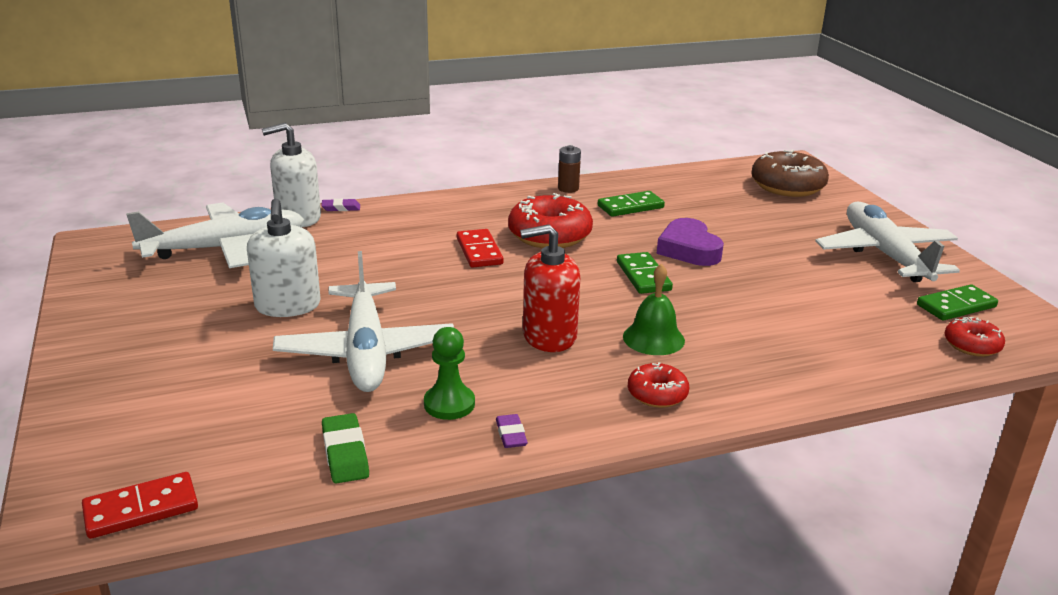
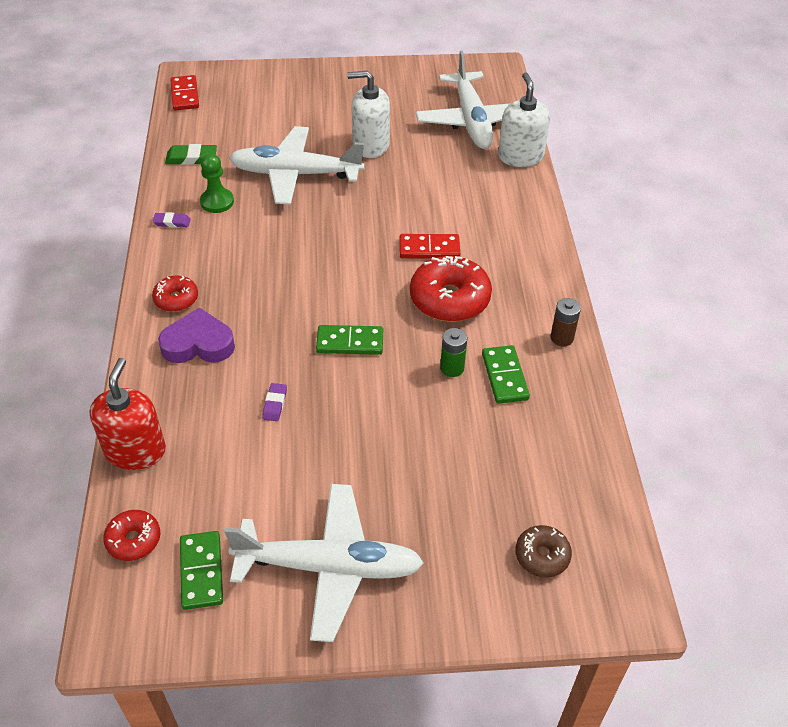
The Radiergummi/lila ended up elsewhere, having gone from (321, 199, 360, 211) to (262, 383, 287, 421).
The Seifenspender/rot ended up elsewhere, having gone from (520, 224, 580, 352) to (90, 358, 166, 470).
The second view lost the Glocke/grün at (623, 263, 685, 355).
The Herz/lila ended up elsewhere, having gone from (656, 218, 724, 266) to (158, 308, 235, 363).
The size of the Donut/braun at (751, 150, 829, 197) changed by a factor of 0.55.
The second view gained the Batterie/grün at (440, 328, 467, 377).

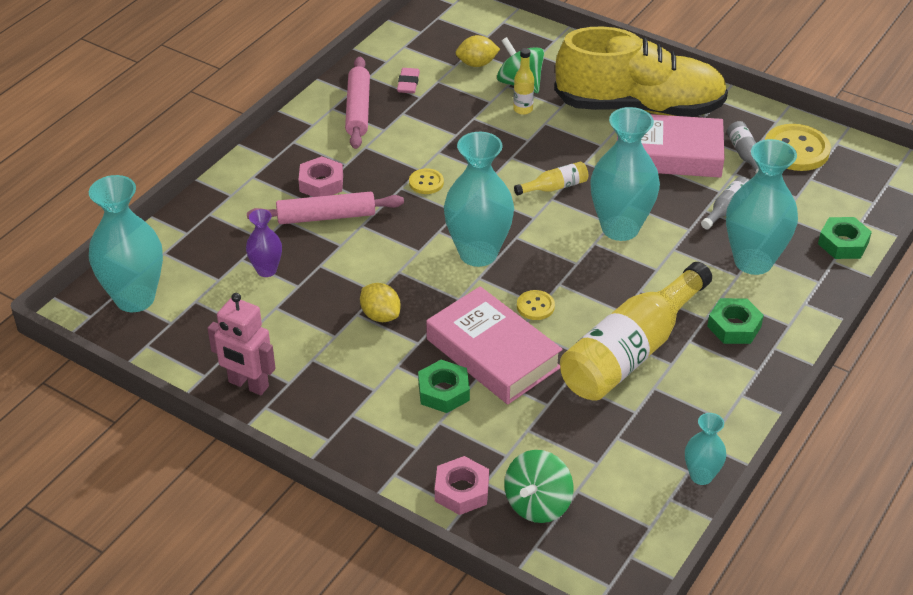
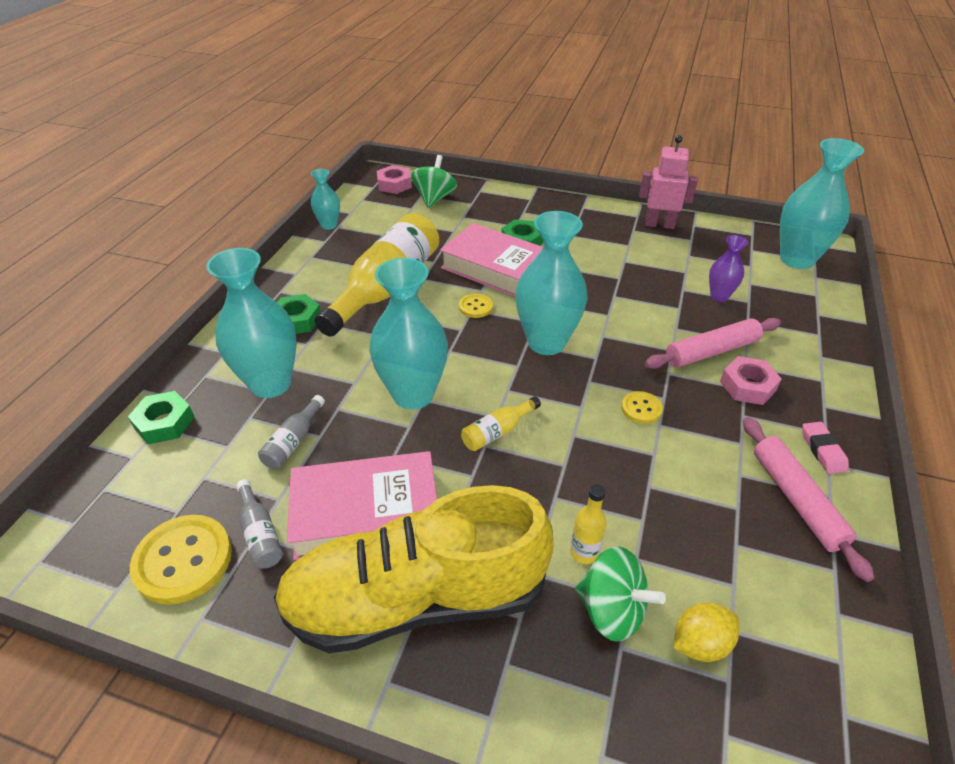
The second view lost the Zitrone/gelb at (360, 283, 401, 322).
The Radiergummi/rosa ended up elsewhere, having gone from (397, 68, 420, 93) to (802, 422, 849, 474).
The Sechskantmutter/rosa ended up elsewhere, having gone from (435, 456, 489, 515) to (377, 165, 412, 194).

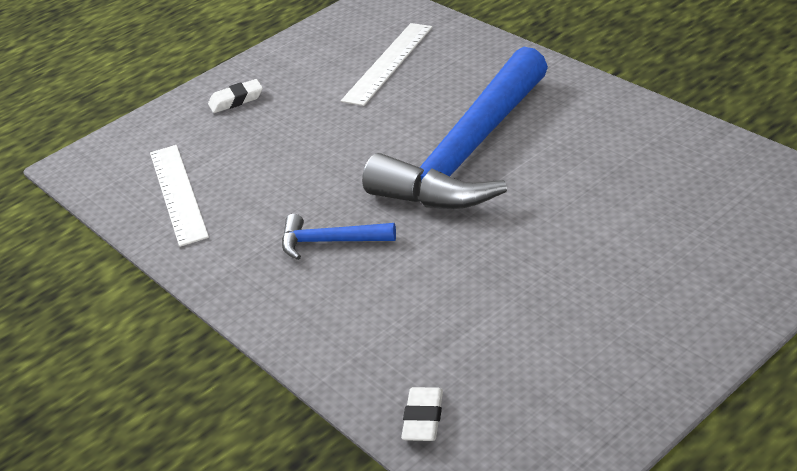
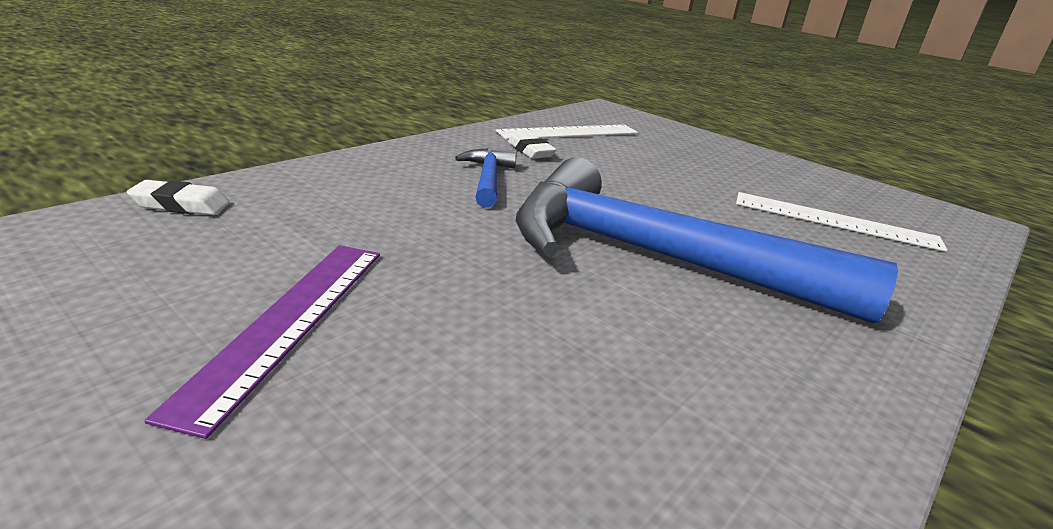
The Radiergummi/weiß ended up elsewhere, having gone from (208, 79, 263, 113) to (508, 133, 557, 159).
The second view gained the Lineal/lila at (145, 245, 380, 439).

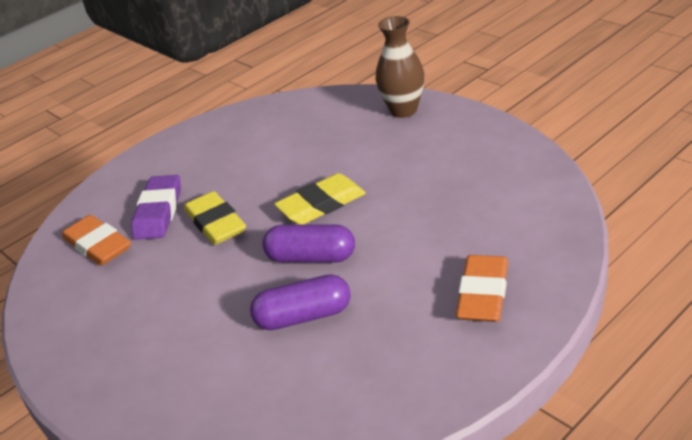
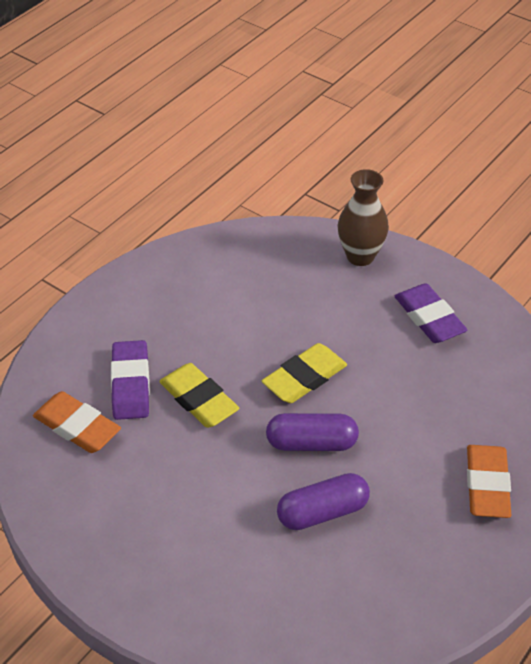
The second view gained the Radiergummi/lila at (394, 283, 467, 343).

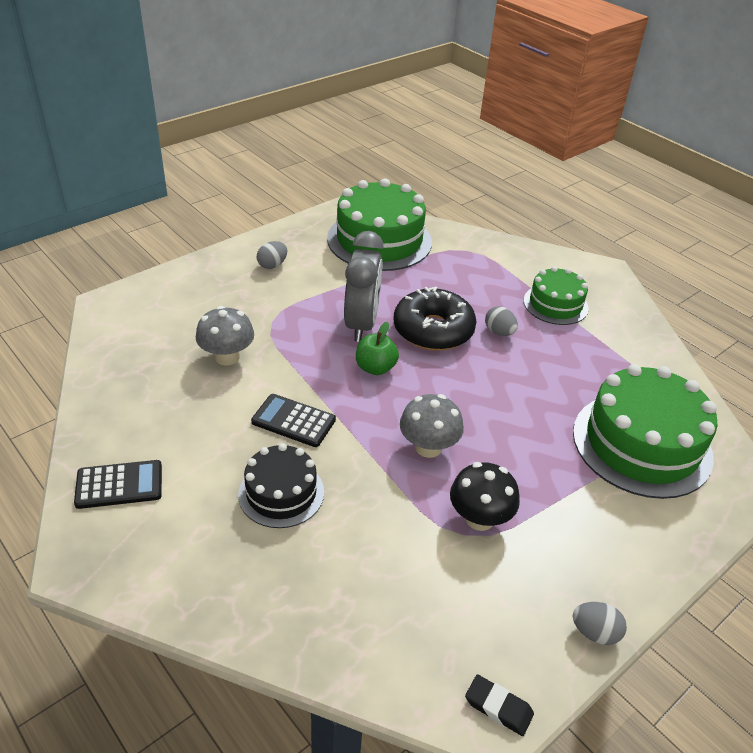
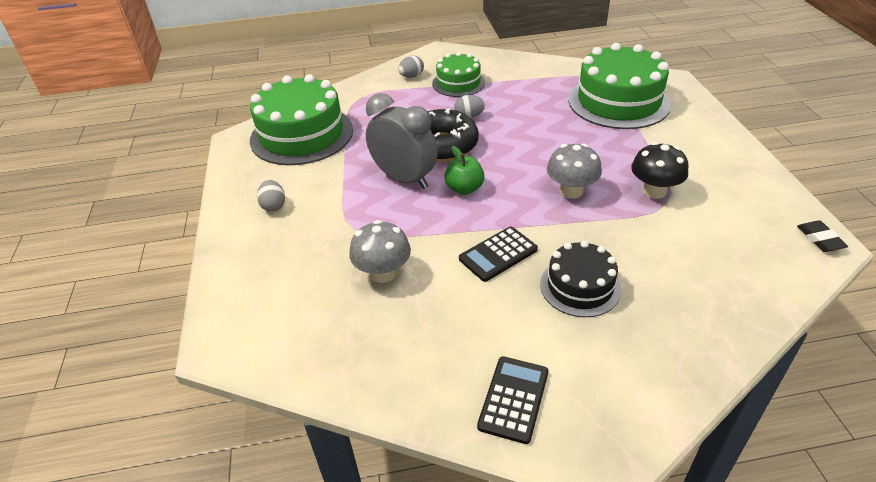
The Radiergummi/schwarz at (465, 674, 534, 736) ended up facing another way, 75 degrees counterclockwise from before.
The Ei/grau ended up elsewhere, having gone from (573, 602, 627, 645) to (398, 56, 424, 78).

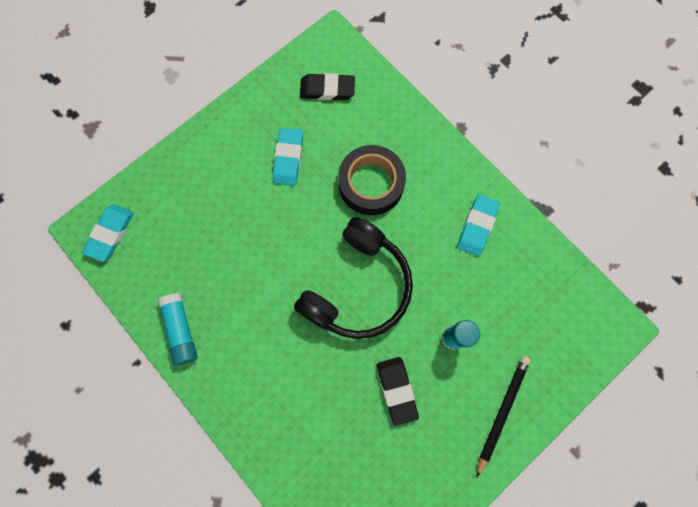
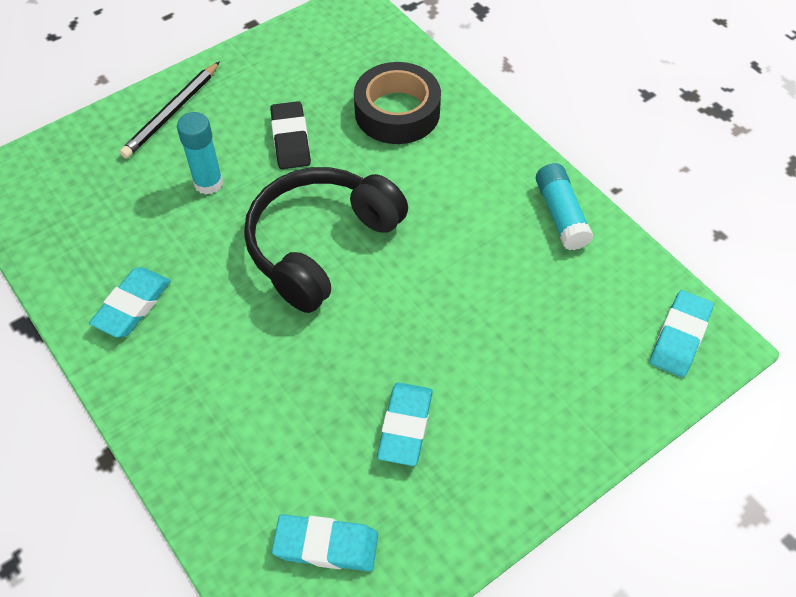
What was the Radiergummi/schwarz at (300, 73, 355, 100) turned into the Radiergummi/türkis at (272, 514, 378, 571).
The Klebeband/schwarz ended up elsewhere, having gone from (338, 145, 406, 215) to (354, 62, 441, 144).

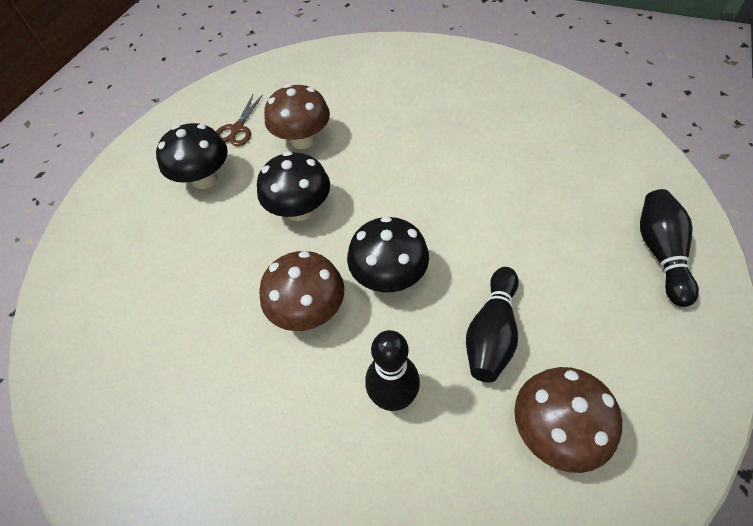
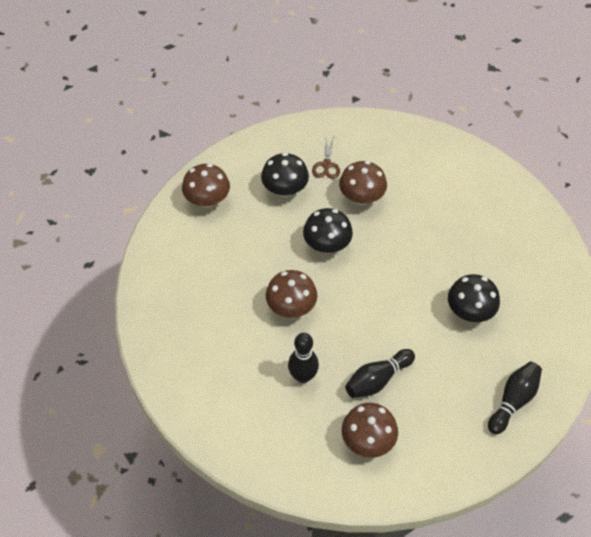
The Schere/braun at (216, 95, 263, 146) ended up facing another way, 45 degrees counterclockwise from before.
The Pilz/schwarz ended up elsewhere, having gone from (347, 216, 429, 292) to (448, 274, 500, 322).
The second view gained the Pilz/braun at (182, 164, 230, 208).

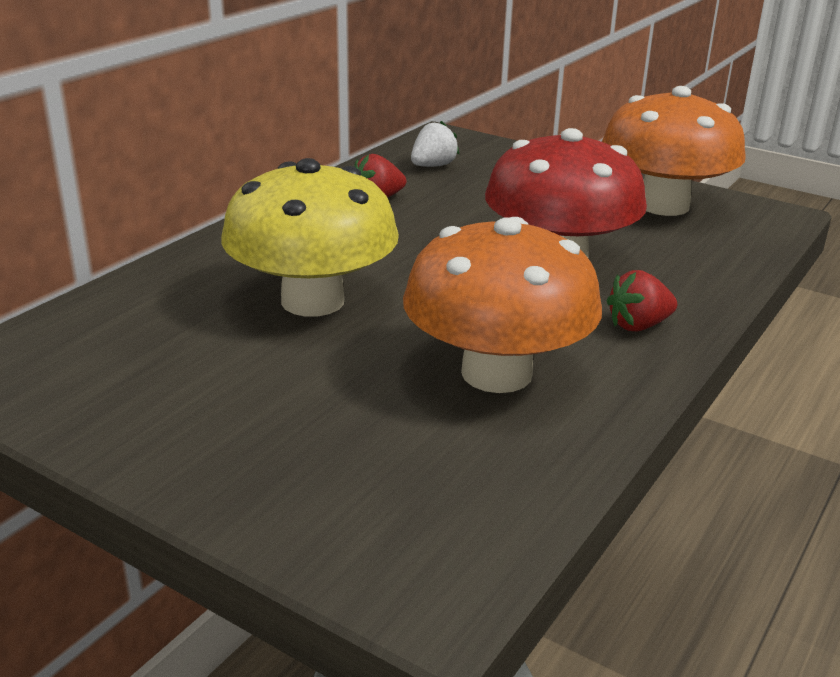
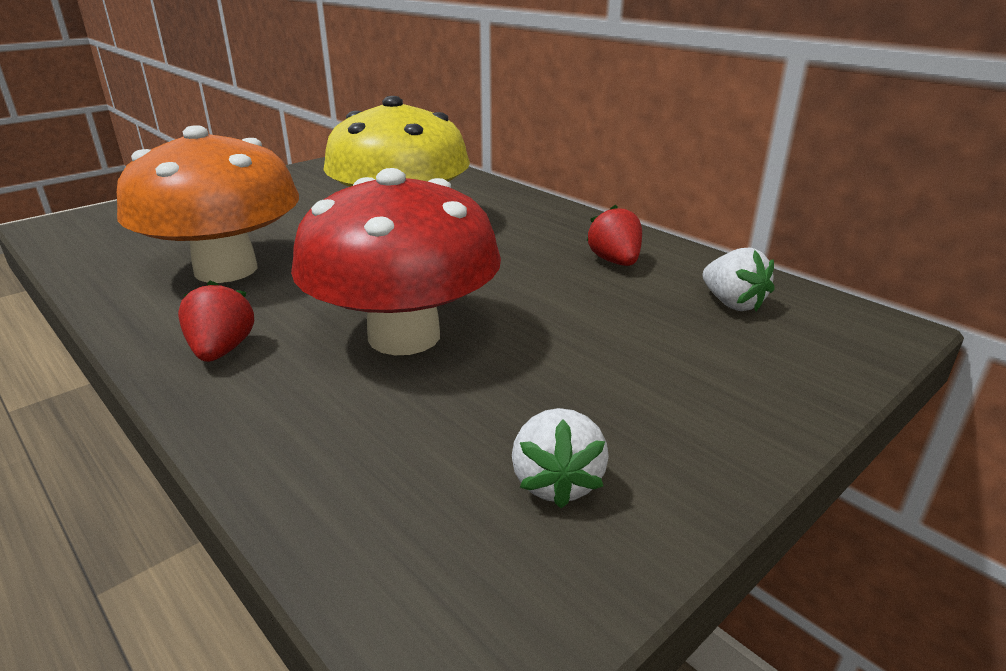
Where the Pilz/orange stood at (602, 86, 746, 216), the Erdbeere/weiß came to stand at (512, 408, 609, 508).

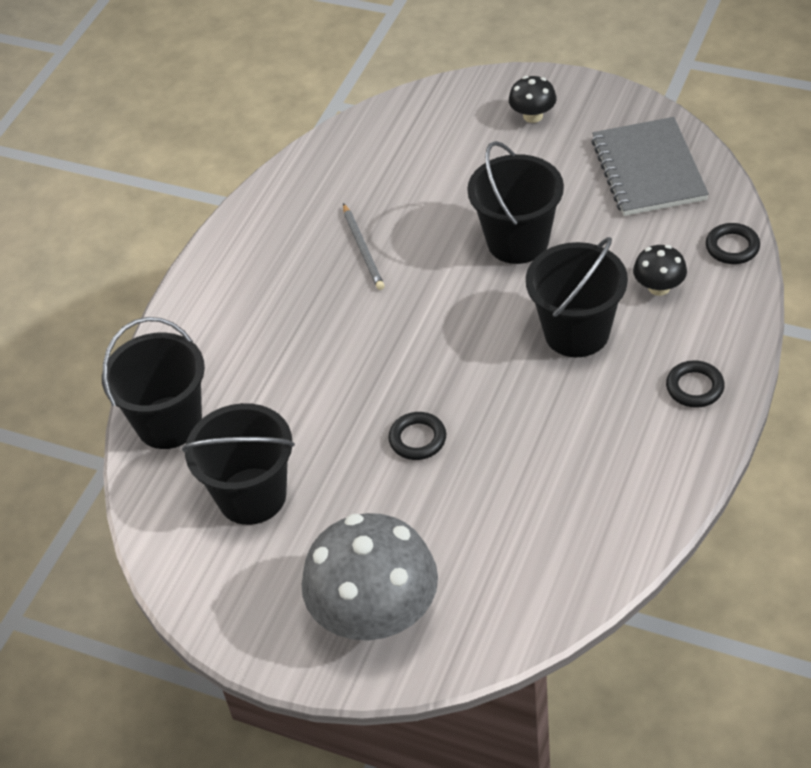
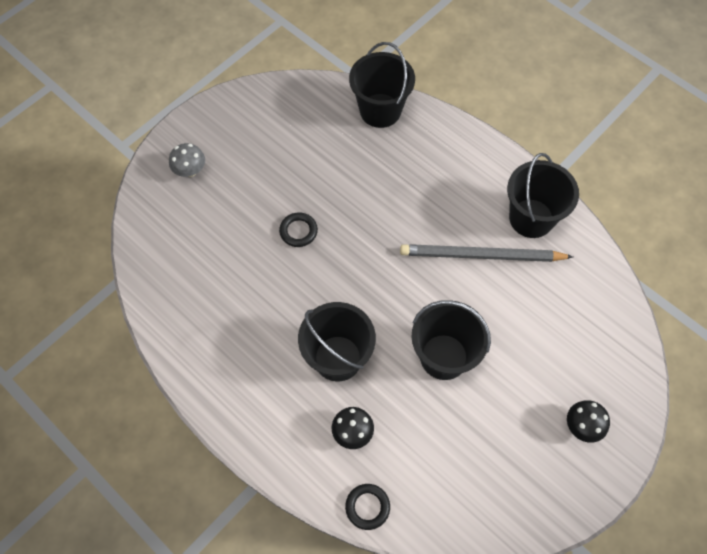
The Eimer/schwarz ended up elsewhere, having gone from (182, 403, 295, 525) to (507, 153, 579, 238).
The size of the Pilz/grau at (302, 513, 438, 640) changed by a factor of 0.46.
The size of the Bleistift/grau at (343, 203, 385, 290) changed by a factor of 1.80.
The second view lost the Notizbuch/grau at (591, 117, 709, 216).
The second view lost the Ring/schwarz at (666, 360, 725, 408).

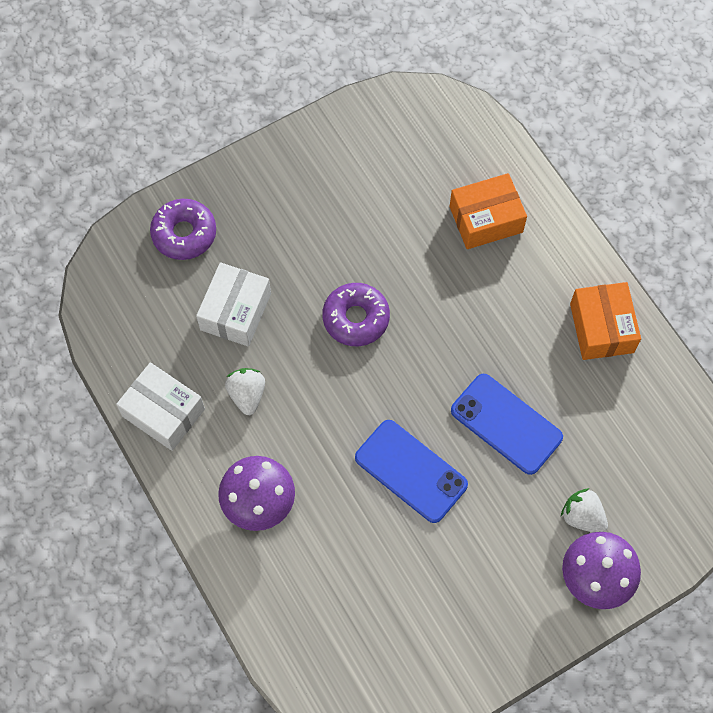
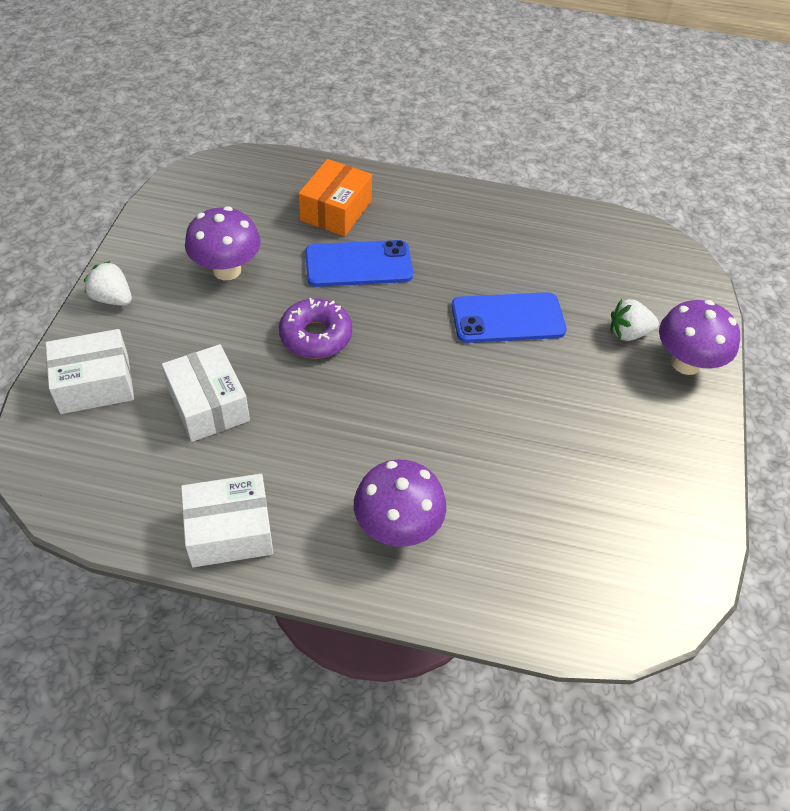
Where the Donut/lila stood at (150, 199, 216, 260), the Schachtel/weiß came to stand at (45, 329, 134, 414).
The Erdbeere/weiß ended up elsewhere, having gone from (225, 368, 265, 415) to (84, 261, 132, 306).
The Handy/blau ended up elsewhere, having gone from (355, 420, 468, 523) to (305, 240, 413, 287).
The second view lost the Schachtel/orange at (570, 282, 641, 360).
The second view gained the Pilz/lila at (185, 206, 261, 280).

